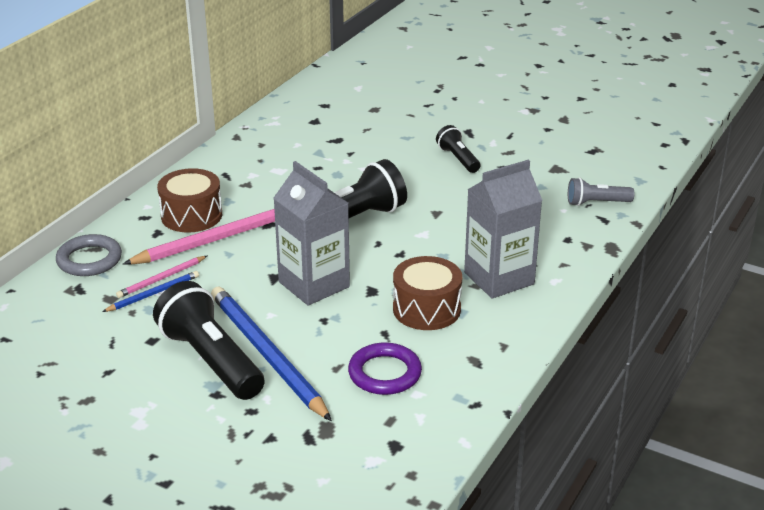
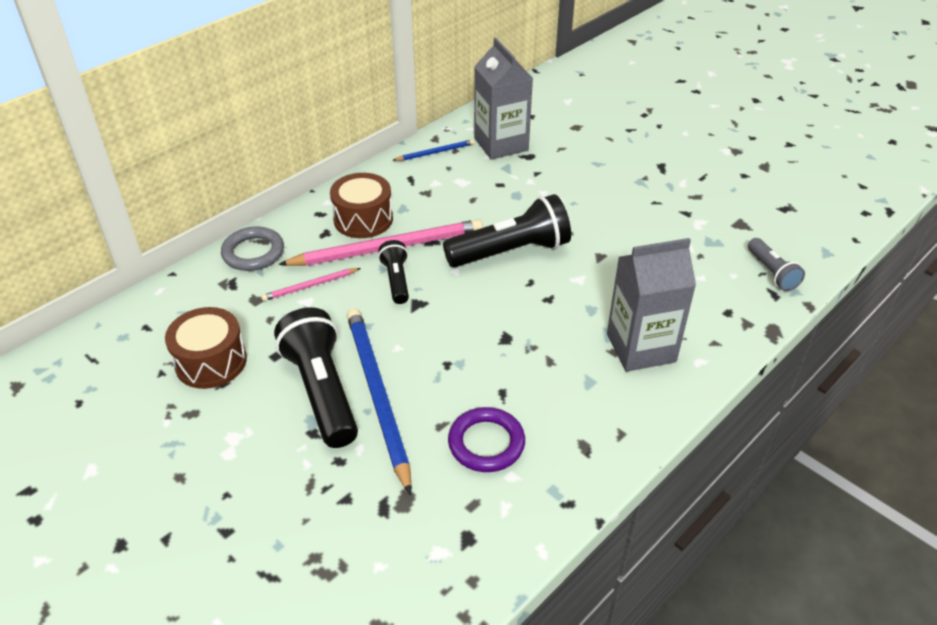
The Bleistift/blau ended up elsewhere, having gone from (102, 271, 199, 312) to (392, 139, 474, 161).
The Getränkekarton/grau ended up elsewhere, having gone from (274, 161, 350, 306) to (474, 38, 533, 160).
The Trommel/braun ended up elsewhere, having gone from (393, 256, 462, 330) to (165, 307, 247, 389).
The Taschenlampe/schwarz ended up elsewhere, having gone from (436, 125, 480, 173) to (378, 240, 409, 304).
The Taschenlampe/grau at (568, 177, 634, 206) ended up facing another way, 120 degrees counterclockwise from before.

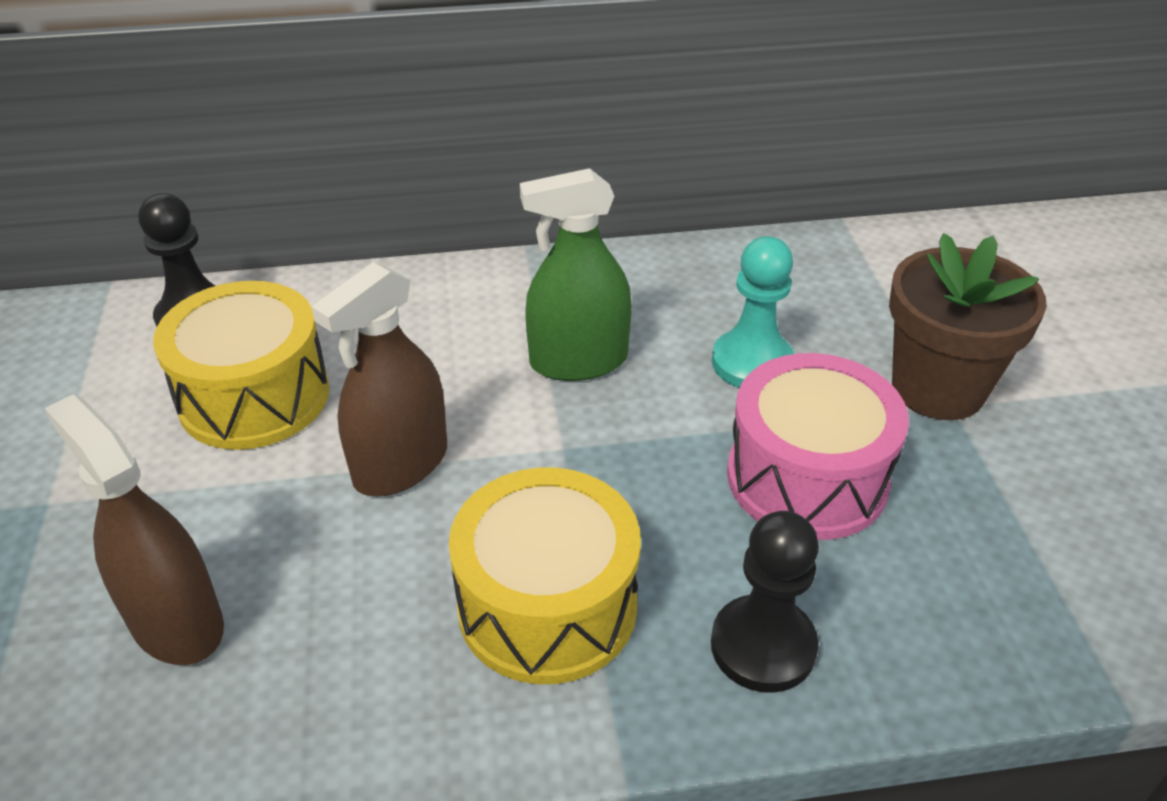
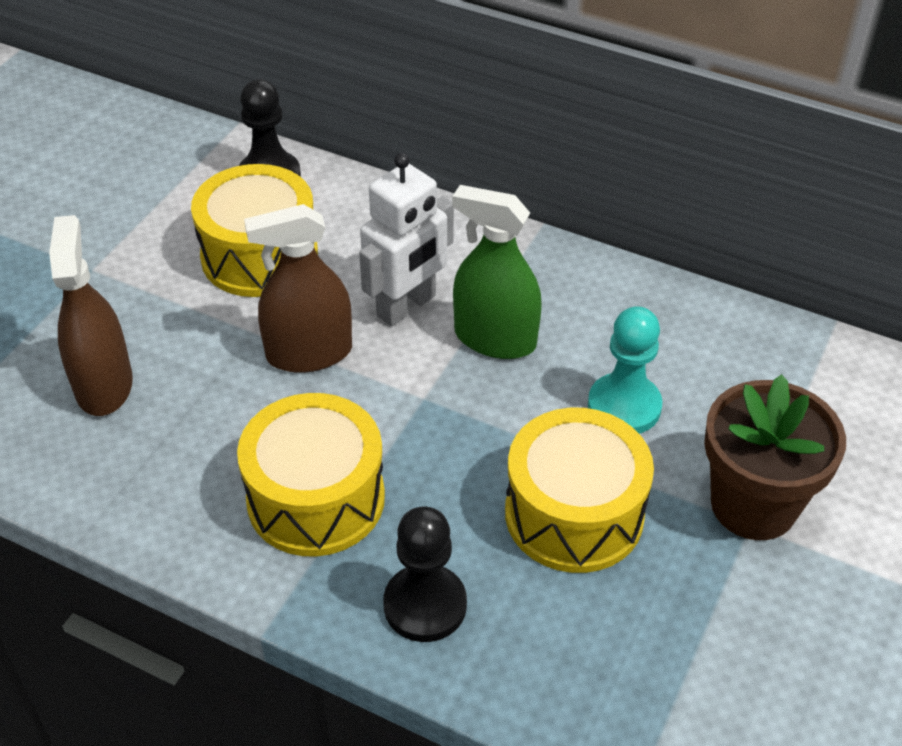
What was the Trommel/rosa at (727, 353, 909, 540) turned into the Trommel/gelb at (505, 408, 654, 573).
The second view gained the Roboter/weiß at (359, 153, 454, 326).

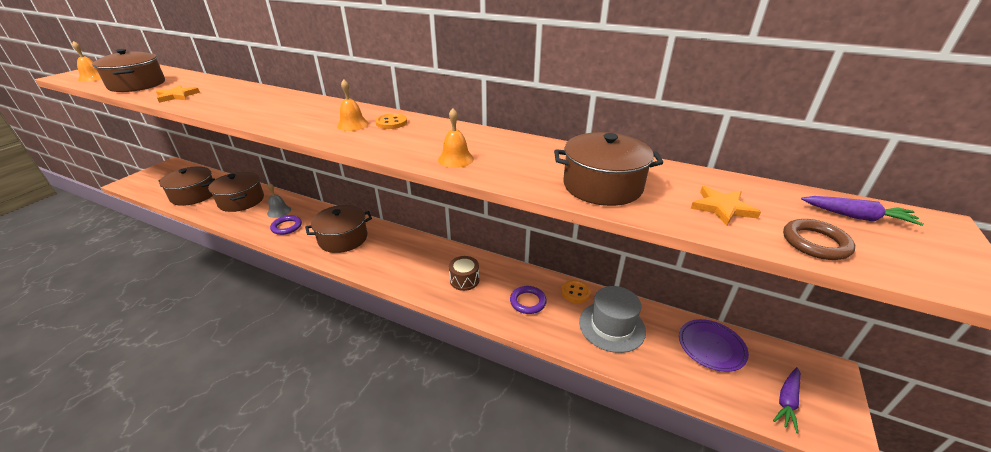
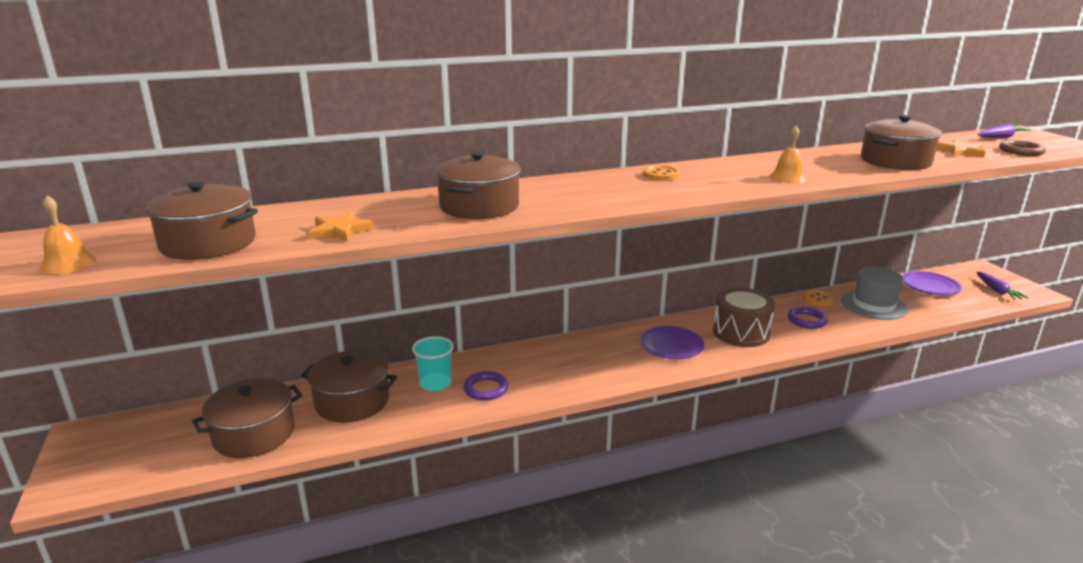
Where the Glocke/grau stood at (267, 183, 291, 218), the Becher/türkis came to stand at (412, 336, 454, 391).
The Kochtopf/braun ended up elsewhere, having gone from (305, 205, 372, 253) to (435, 152, 521, 219).
The second view lost the Glocke/orange at (337, 79, 369, 131).
The size of the Trommel/braun at (449, 256, 479, 291) changed by a factor of 1.65.
The second view gained the Teller/lila at (639, 326, 704, 359).

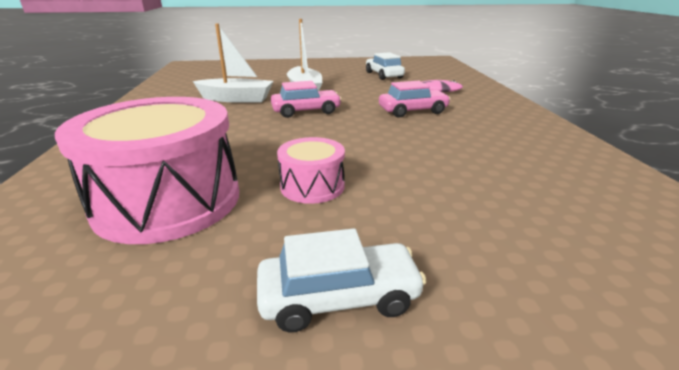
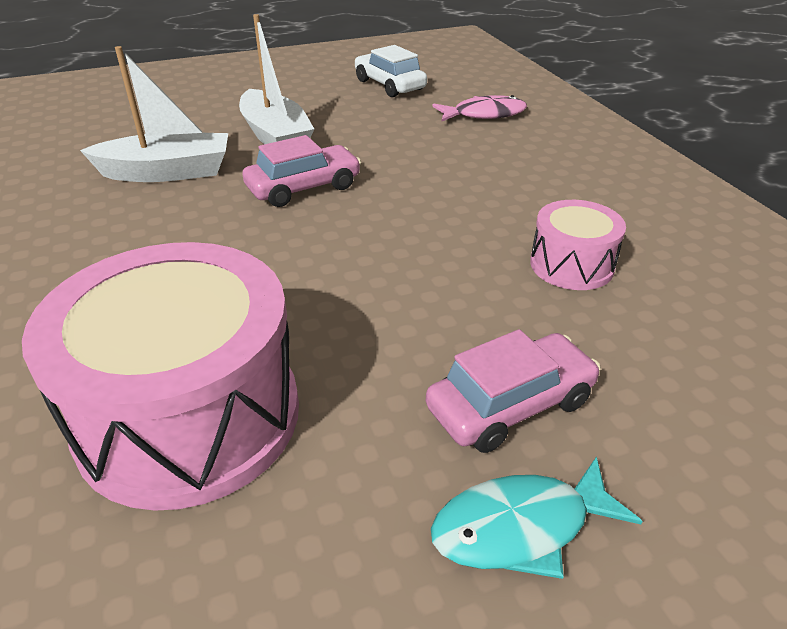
Where the Auto/weiß stood at (257, 228, 427, 332), the Fisch/türkis came to stand at (431, 456, 643, 579).
The Trommel/rosa ended up elsewhere, having gone from (277, 137, 345, 204) to (530, 200, 626, 290).
The Auto/rosa ended up elsewhere, having gone from (379, 81, 451, 118) to (426, 329, 601, 453).

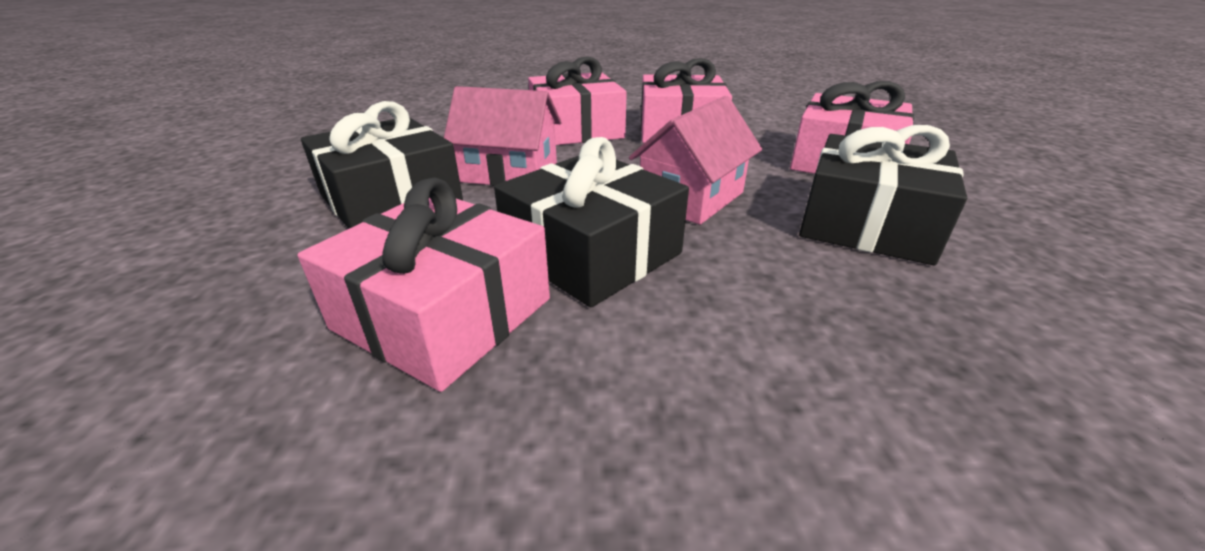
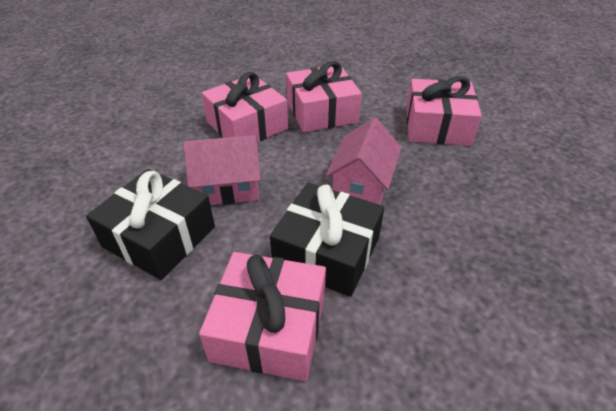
The second view lost the Geschenk/schwarz at (799, 125, 967, 265).

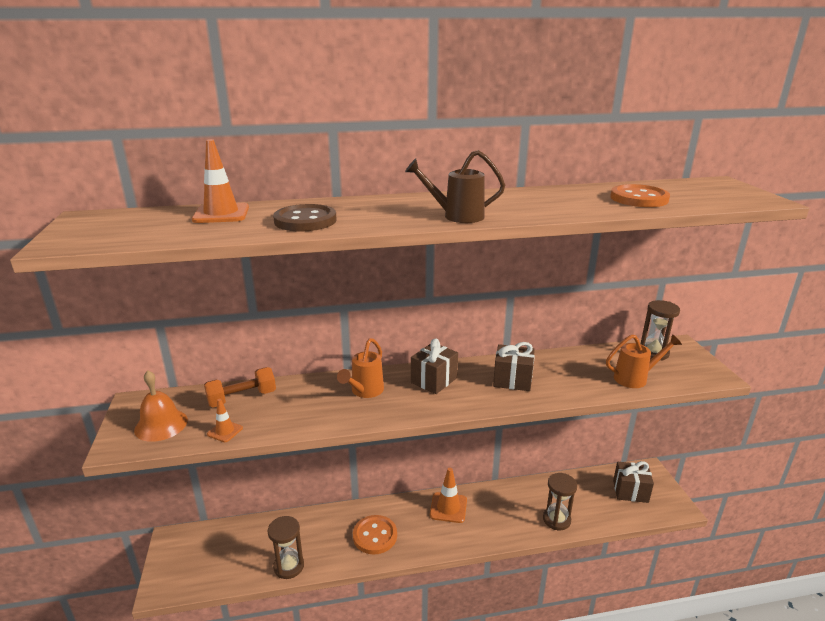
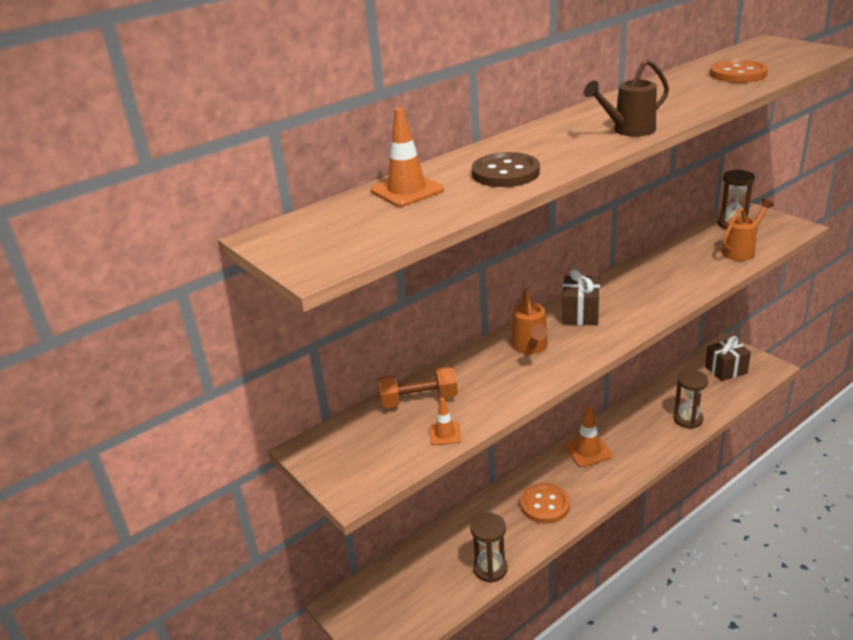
The second view lost the Glocke/orange at (134, 370, 188, 442).
The Hantel/orange at (204, 367, 276, 407) ended up facing another way, 45 degrees clockwise from before.
The second view lost the Geschenk/braun at (493, 342, 535, 391).

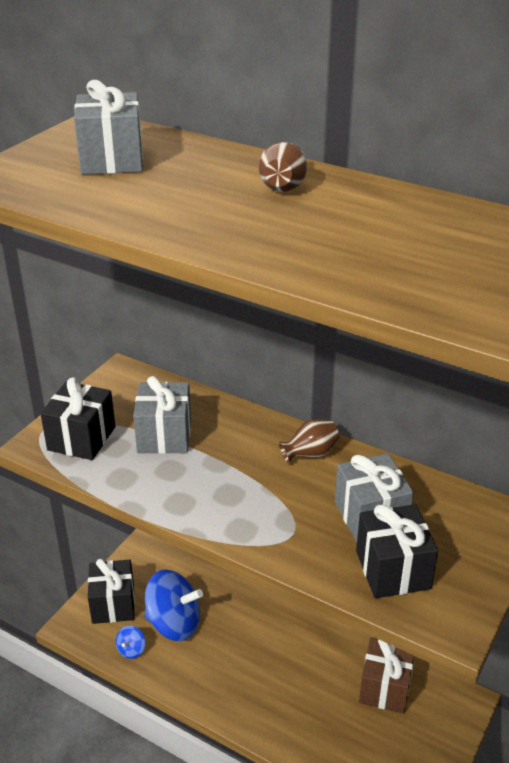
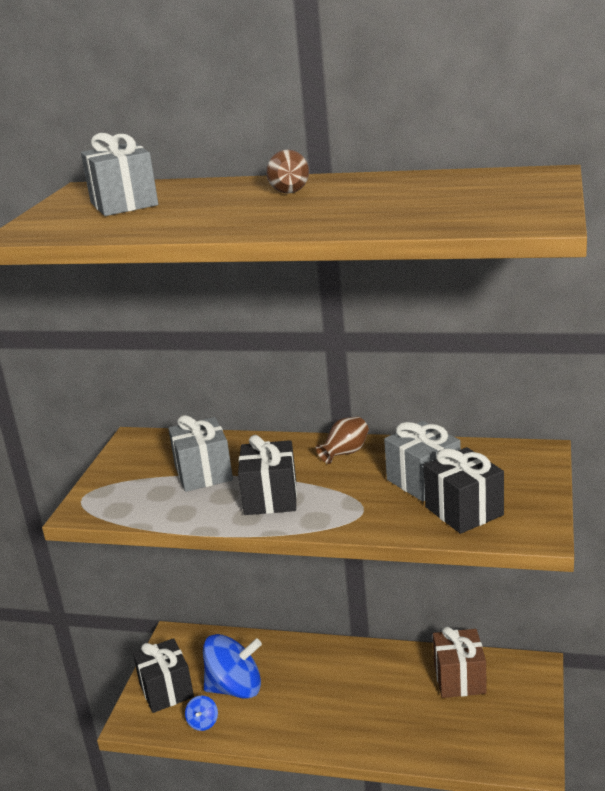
The Geschenk/schwarz ended up elsewhere, having gone from (40, 377, 116, 460) to (238, 435, 297, 515).

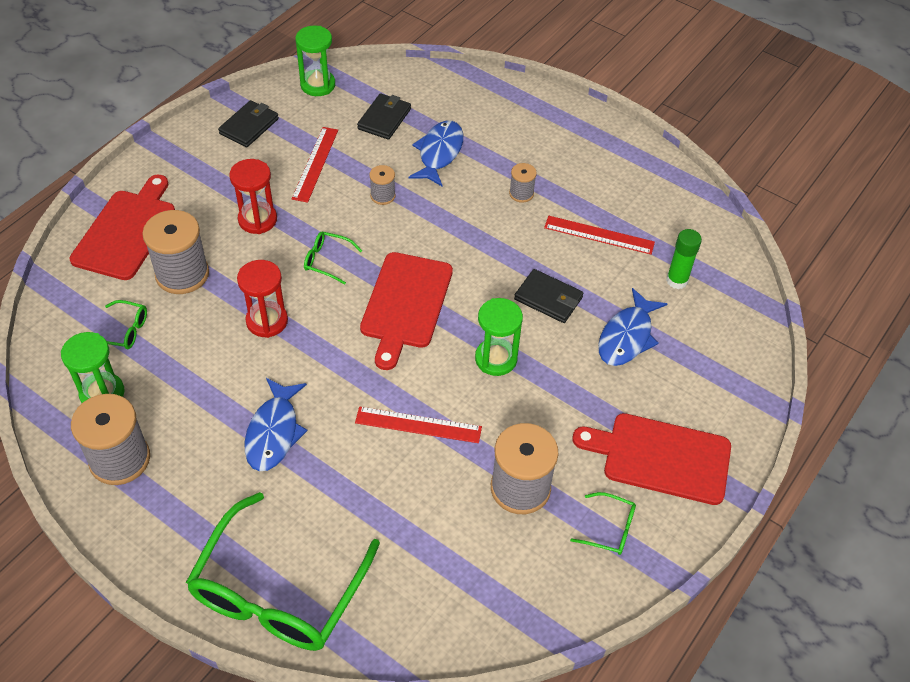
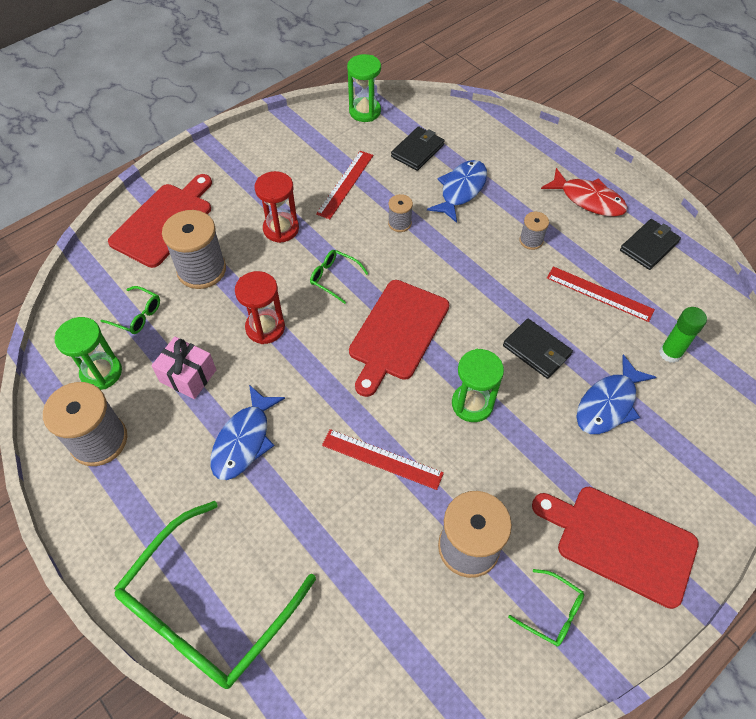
The Geldbörse/schwarz ended up elsewhere, having gone from (218, 100, 279, 148) to (620, 219, 681, 270).
The second view gained the Geschenk/rosa at (151, 337, 216, 399).
The second view gained the Fisch/rot at (541, 168, 628, 217).

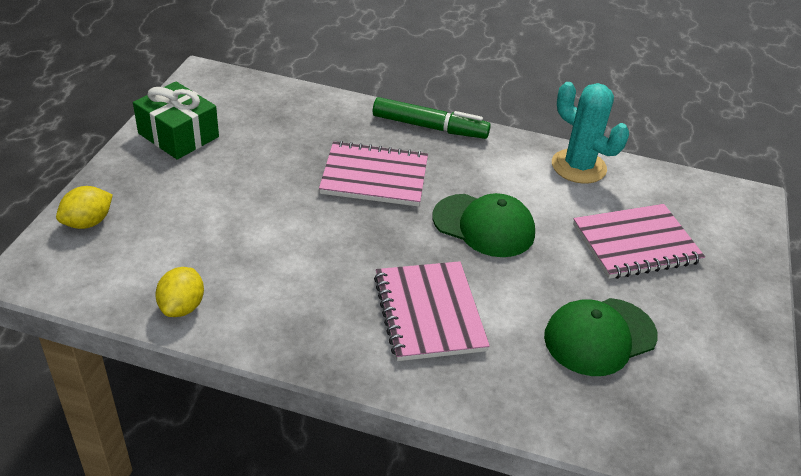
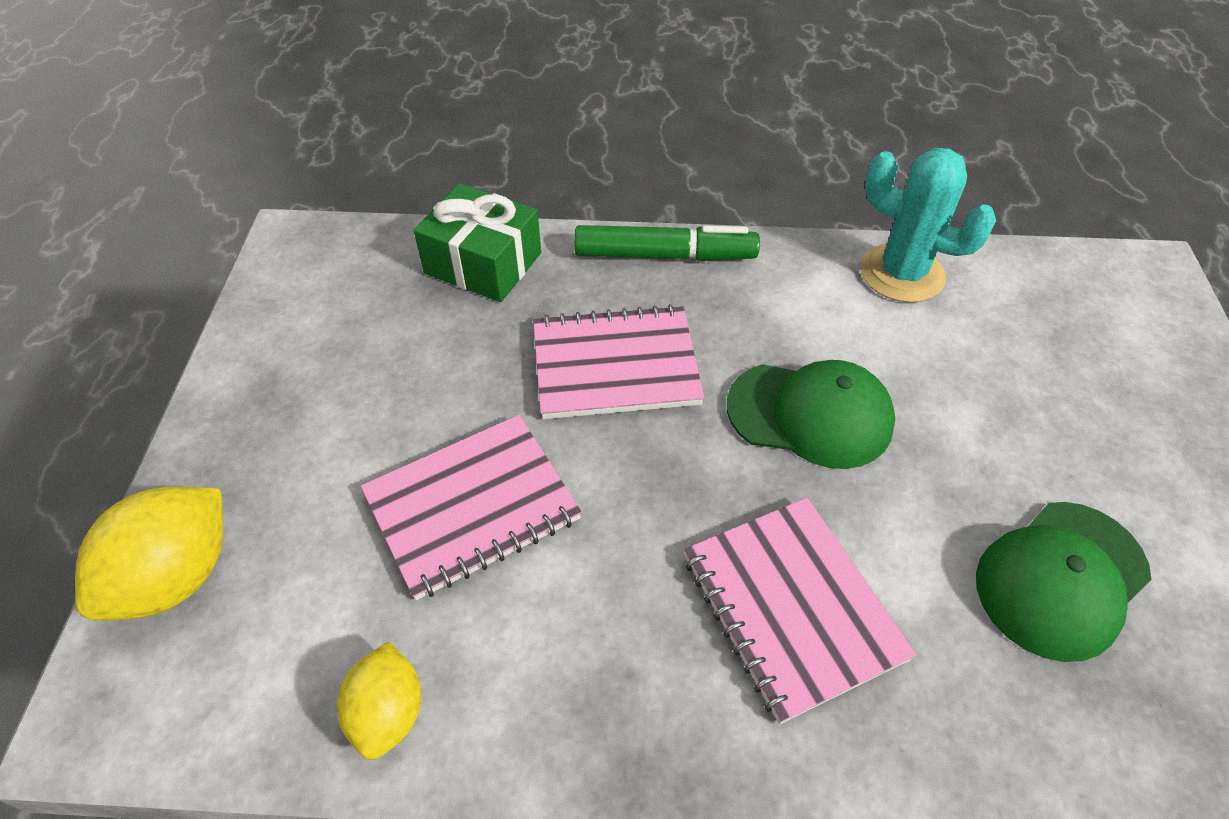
The size of the Zitrone/gelb at (56, 186, 113, 229) changed by a factor of 1.56.
The Geschenk/grün ended up elsewhere, having gone from (133, 81, 219, 159) to (414, 183, 541, 302).
The Notizbuch/rosa ended up elsewhere, having gone from (573, 204, 705, 279) to (361, 415, 582, 600).

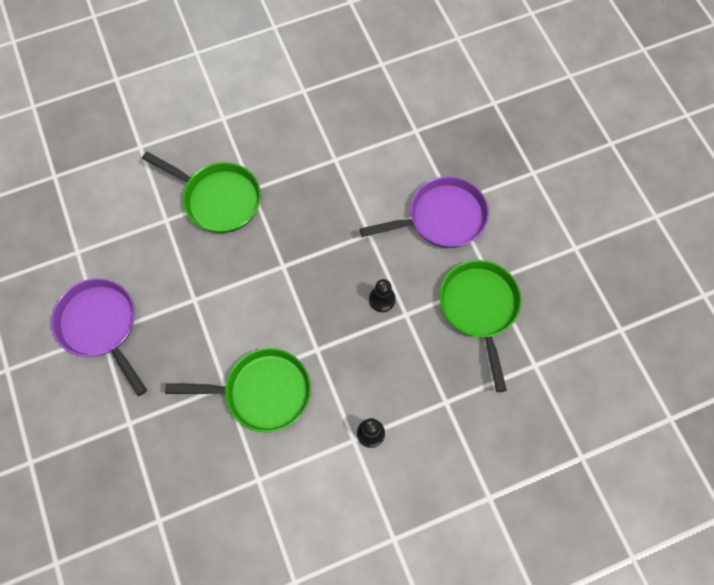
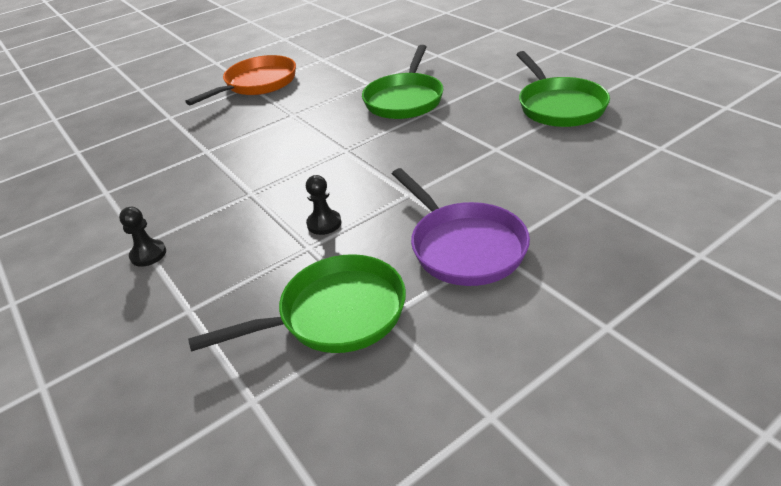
What was the Pfanne/lila at (51, 278, 147, 396) turned into the Pfanne/orange at (185, 55, 296, 105).
The Pfanne/grün ended up elsewhere, having gone from (165, 348, 311, 432) to (516, 51, 610, 127).

